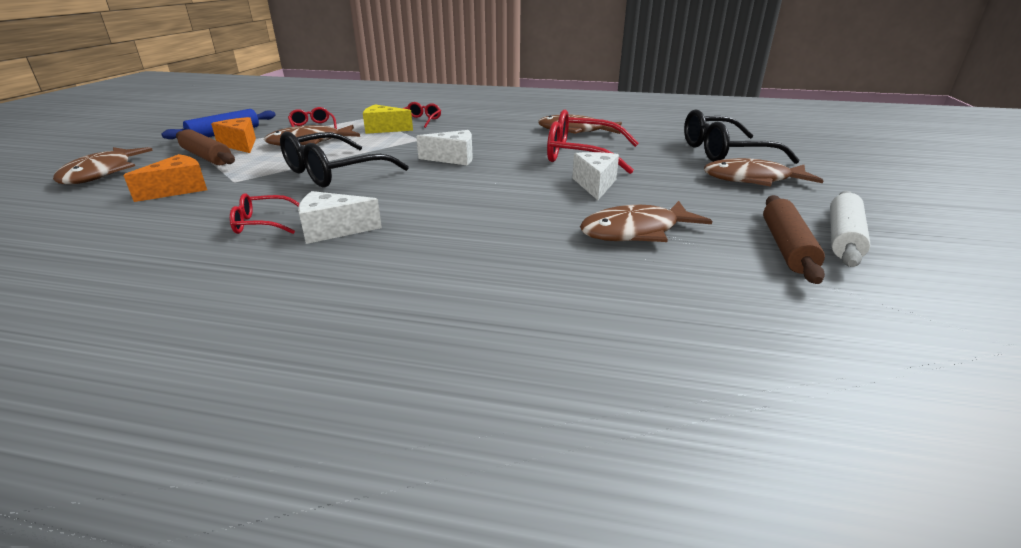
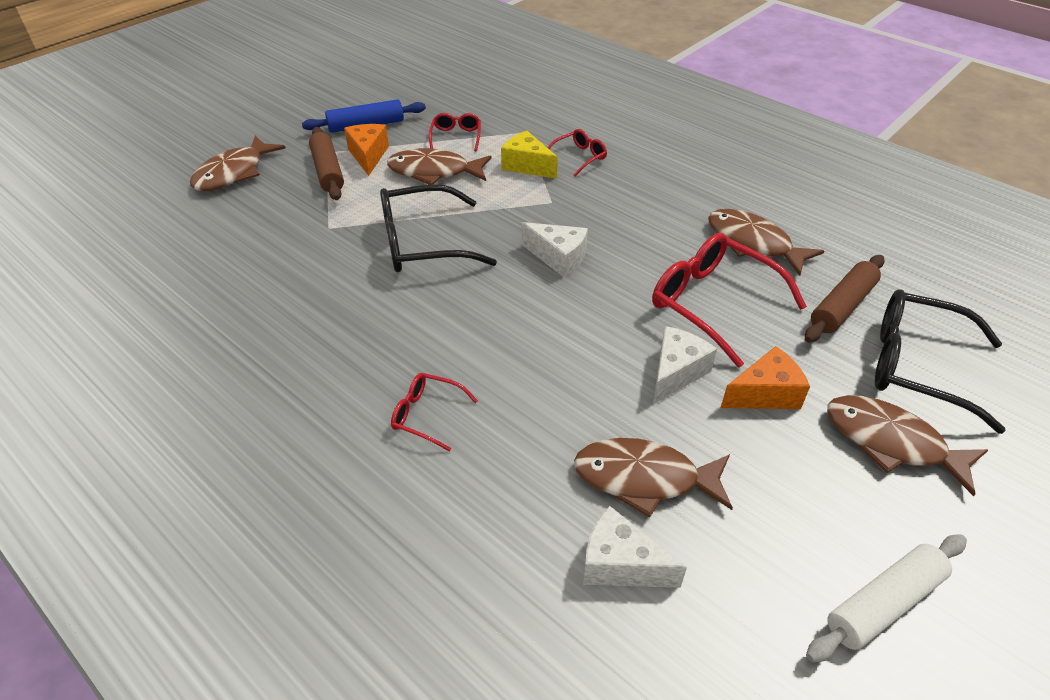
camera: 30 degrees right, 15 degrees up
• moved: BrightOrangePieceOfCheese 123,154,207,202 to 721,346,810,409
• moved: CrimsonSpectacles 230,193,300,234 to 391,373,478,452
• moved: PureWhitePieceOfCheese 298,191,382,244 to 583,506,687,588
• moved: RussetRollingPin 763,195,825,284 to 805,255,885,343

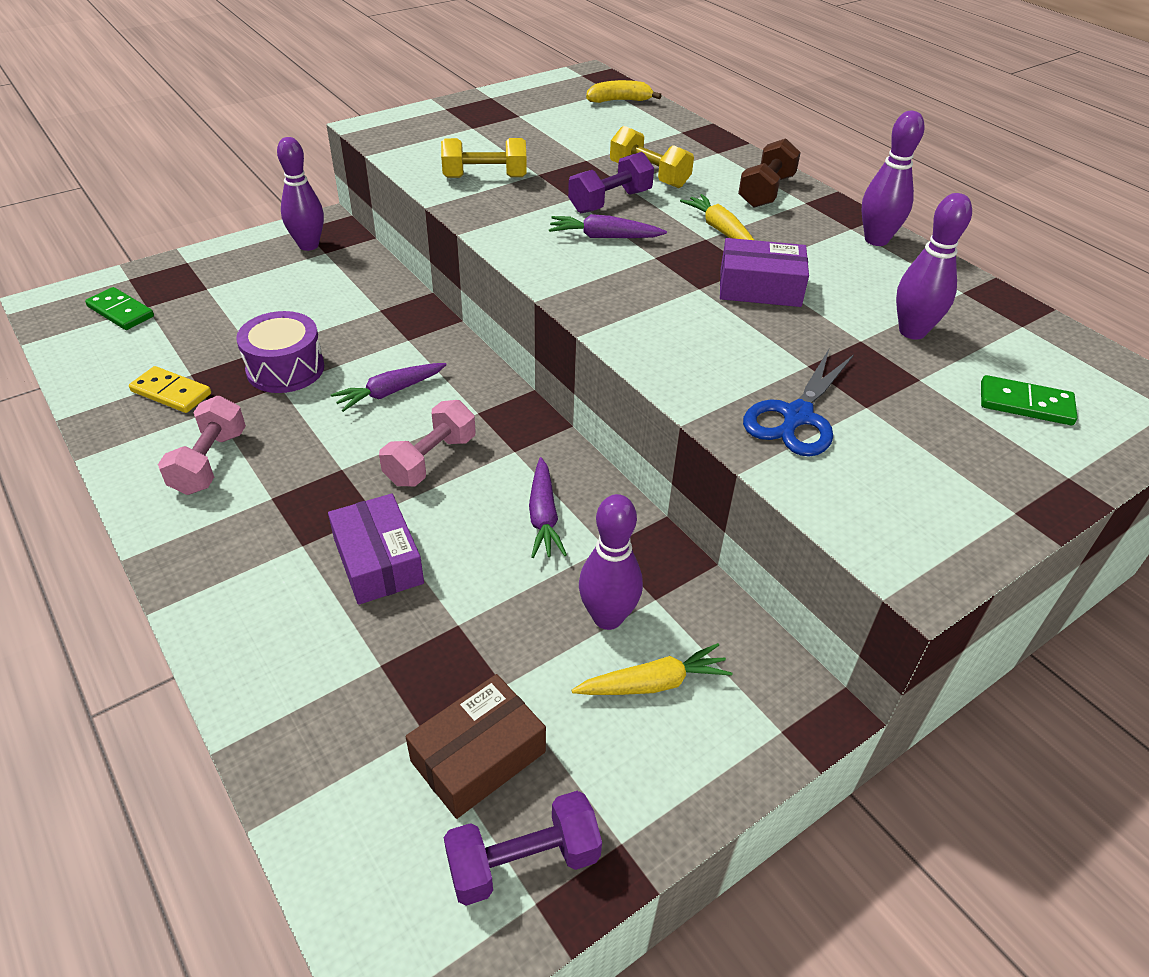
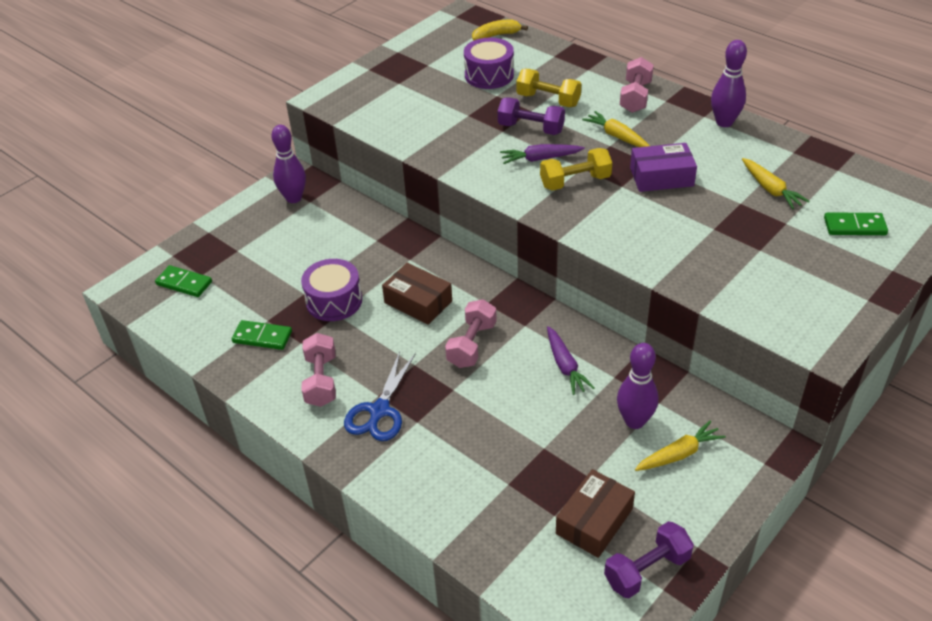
camera: 10 degrees left, 0 degrees up
• recoloured: GoldenDominoTile 129,366,211,413 to LeafGreenDominoTile 232,320,292,350
• removed: VioletBox 328,494,424,605
• replaced: VioletCarrot 331,363,447,412 to RussetBox 382,263,452,325
• moved: GoldenDumbbell 441,138,527,178 to 540,148,612,191
• turned: VioletDumbbell 568,152,654,213 = 498,97,565,135 75 degrees clockwise
• recoloured: RussetDumbbell 738,138,801,208 to RosyDumbbell 620,57,654,113
• moved: CobaltShears 743,349,854,457 to 344,351,416,441
• replaced: VioletBowlingPin 896,193,972,340 to GoldenCarrot 742,158,810,209
• added: VioletSnareDrum 464,38,514,89

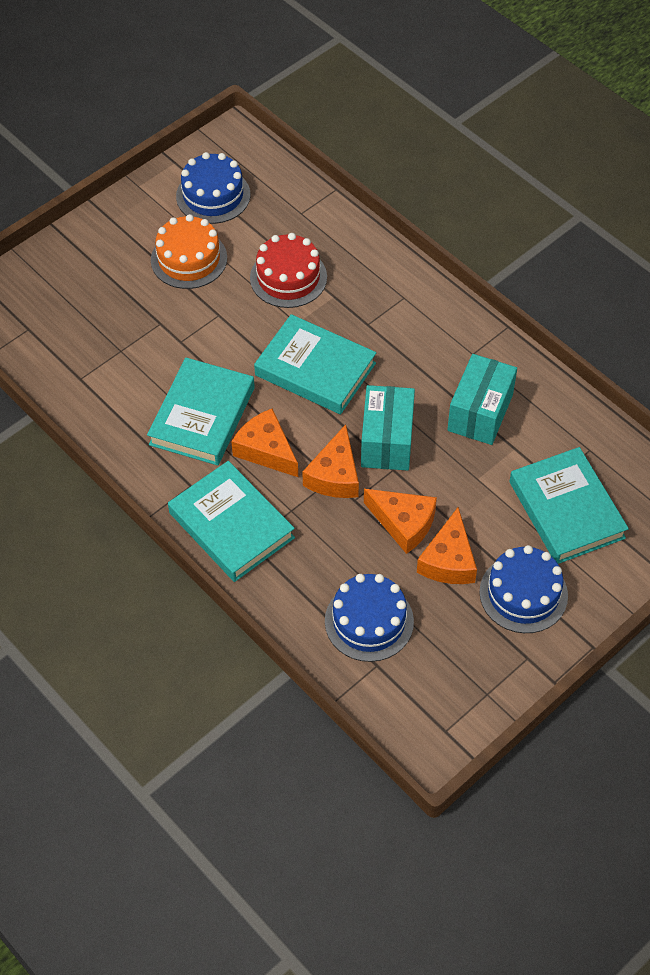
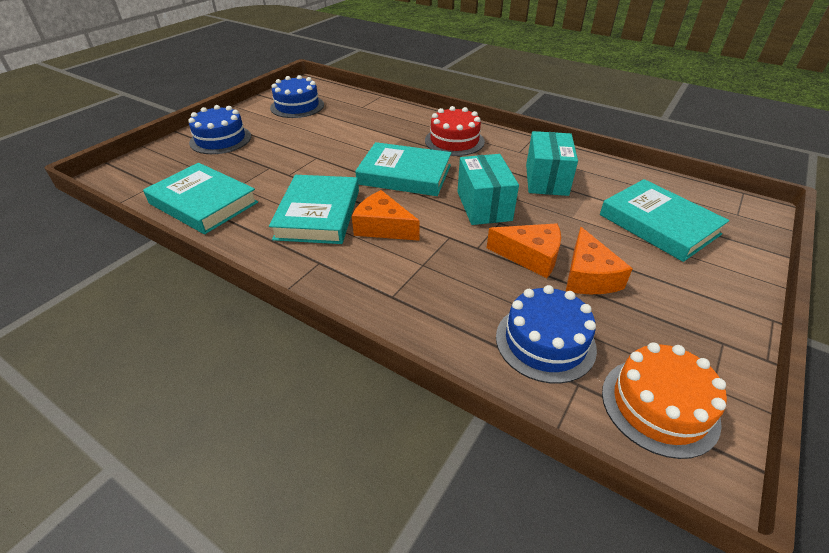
camera: 15 degrees left, 15 degrees down
• moved: BrightOrangeLayerCake 151,214,227,289 to 602,342,727,459
• moved: TurquoiseBook 168,461,295,582 to 143,163,258,234
• moved: CrimsonLayerCake 250,233,327,308 to 425,106,485,156
• removed: BrightOrangePieceOfCheese 302,424,359,498
• moved: CobaltLayerCake 479,545,568,633 to 188,105,251,154

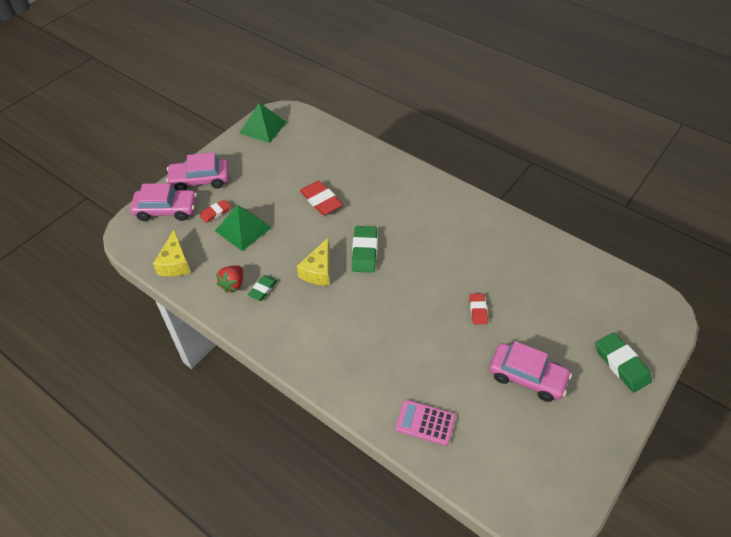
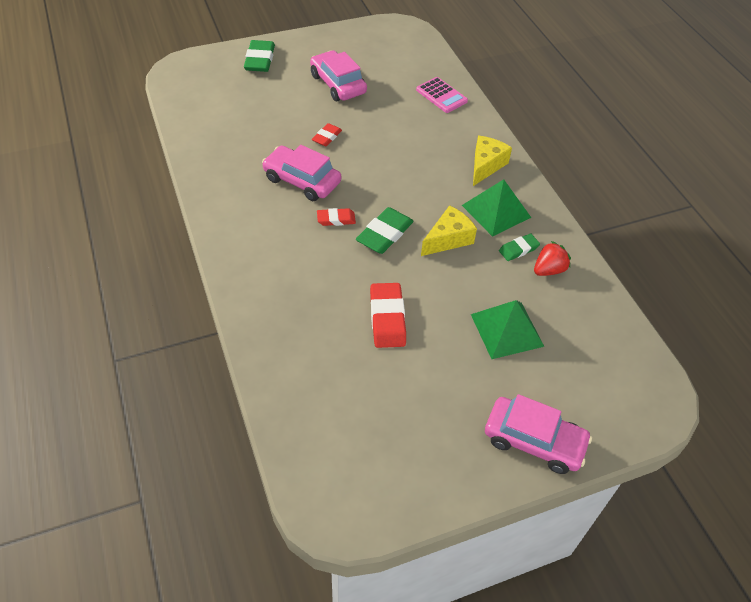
camera: 150 degrees left, 0 degrees up
• moved: RosyAutomobile 130,183,197,221 to 262,145,341,201
• moved: GoldenPieceOfCheese 153,230,191,277 to 473,135,512,186
• moved: CrimsonEraser 200,200,230,223 to 317,208,356,226
• moved: LeafGreenPyramid 239,103,287,143 to 462,179,531,237

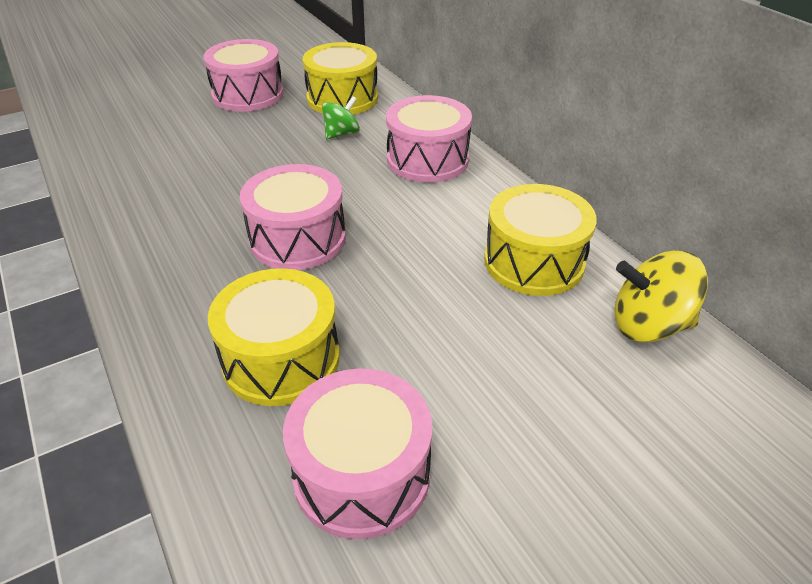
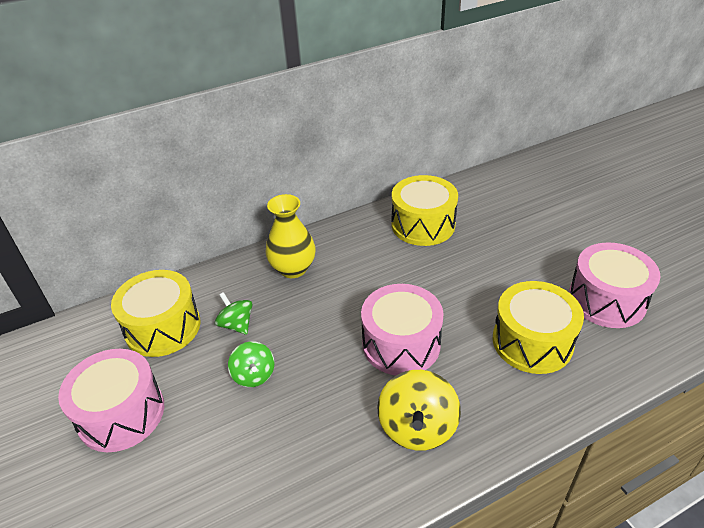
camera: 85 degrees left, 0 degrees up
• replaced: RosySnareDrum 386,95,472,183 to GoldenTallVase 265,194,316,278
• moved: GoldenToyTop 614,251,708,342 to 377,370,461,451
• added: LeafGreenToyTop 228,341,274,387

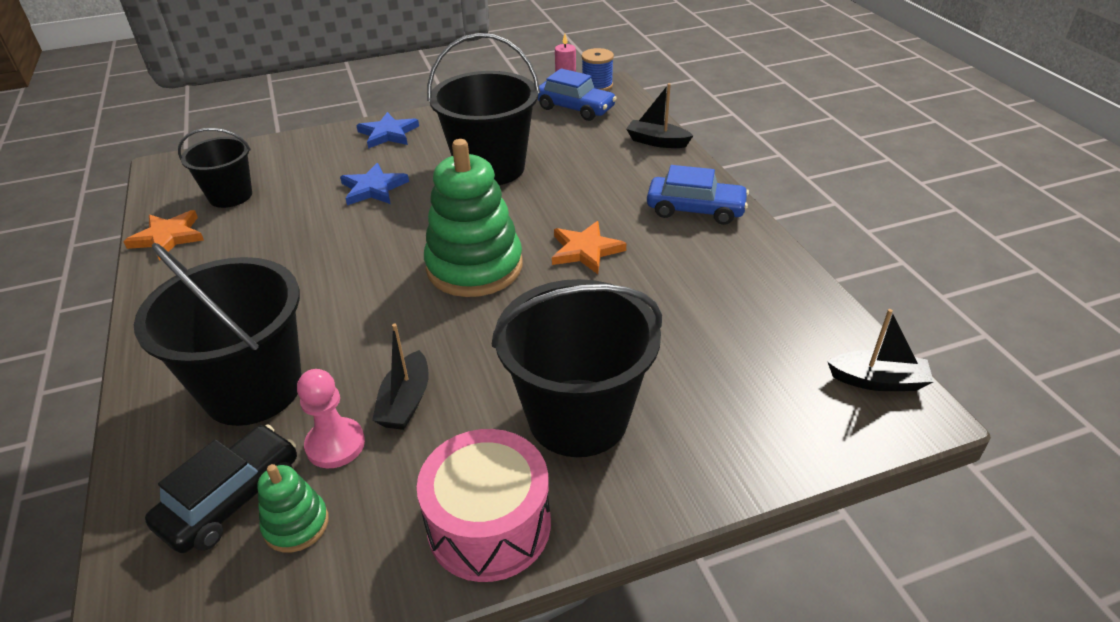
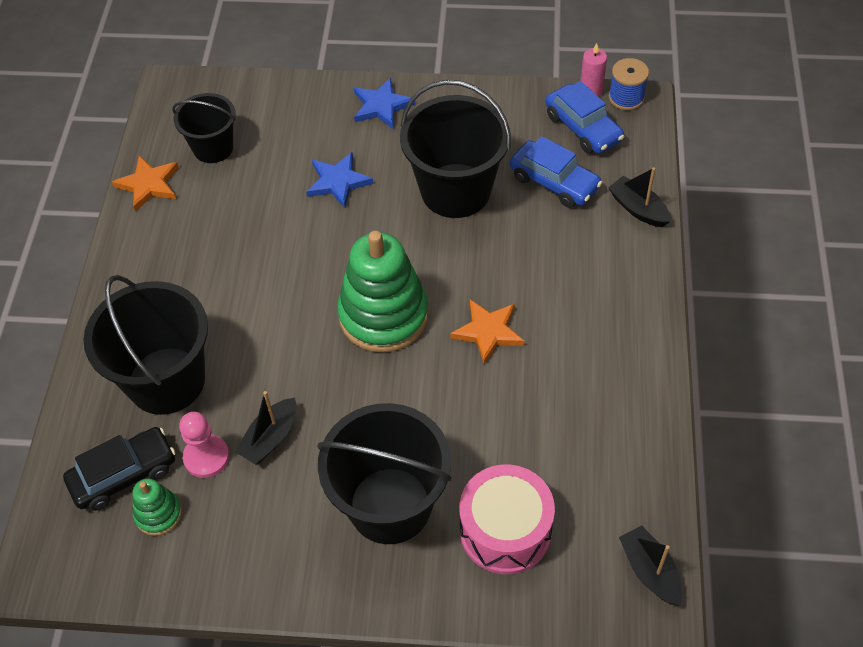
camera: 25 degrees right, 15 degrees up
• moved: RosySnareDrum 417,429,551,582 to 460,465,555,574
• moved: CobaltAutomobile 647,165,749,225 to 510,136,602,208
• turned: JetBlackSailboat 827,309,934,391 = 619,525,682,605 150 degrees counterclockwise

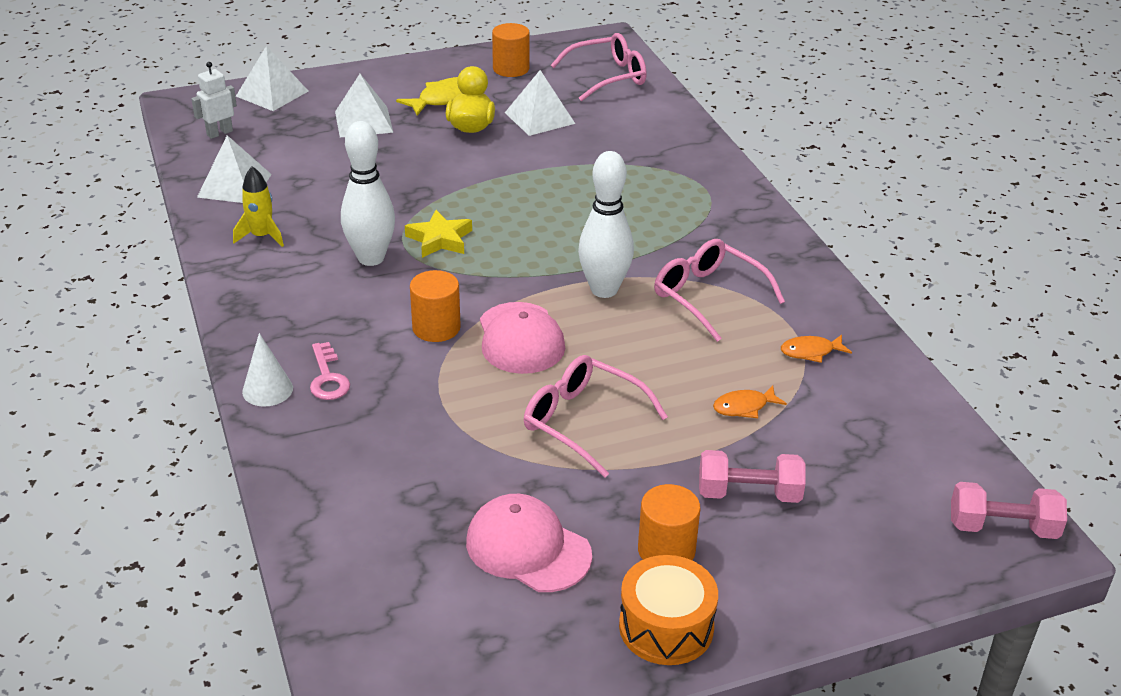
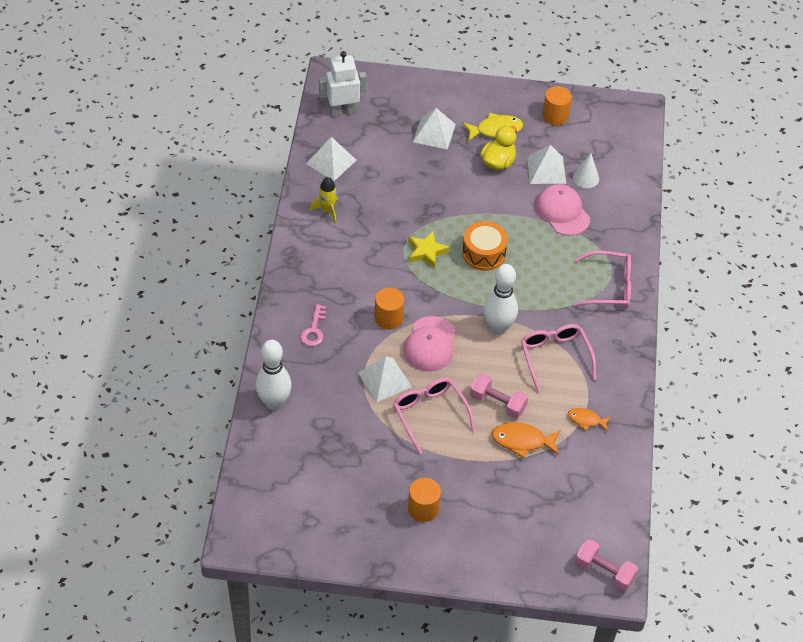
camera: 25 degrees right, 15 degrees up
• resized: PureWhiteRobotFigure 191,62,237,139 = 319,51,367,117 x1.60
• moved: PureWhitePyramid 236,46,308,111 to 358,356,412,402
• moved: PureWhiteCone 242,333,293,407 to 573,153,599,188
• moved: PureWhiteBowlingPin 341,121,395,266 to 256,340,292,410
• moved: RosyPeakedCap 466,494,592,592 to 535,184,590,236
• moved: RosySpectacles 551,33,647,101 to 573,251,631,307
• moved: BrightOrangeSnareDrum 619,555,718,665 to 462,221,508,271
• moved: RosyDumbbell 699,450,806,503 to 470,373,528,419
• resized: BrightOrangeFishFigure 713,385,787,418 = 491,422,561,458 x1.59

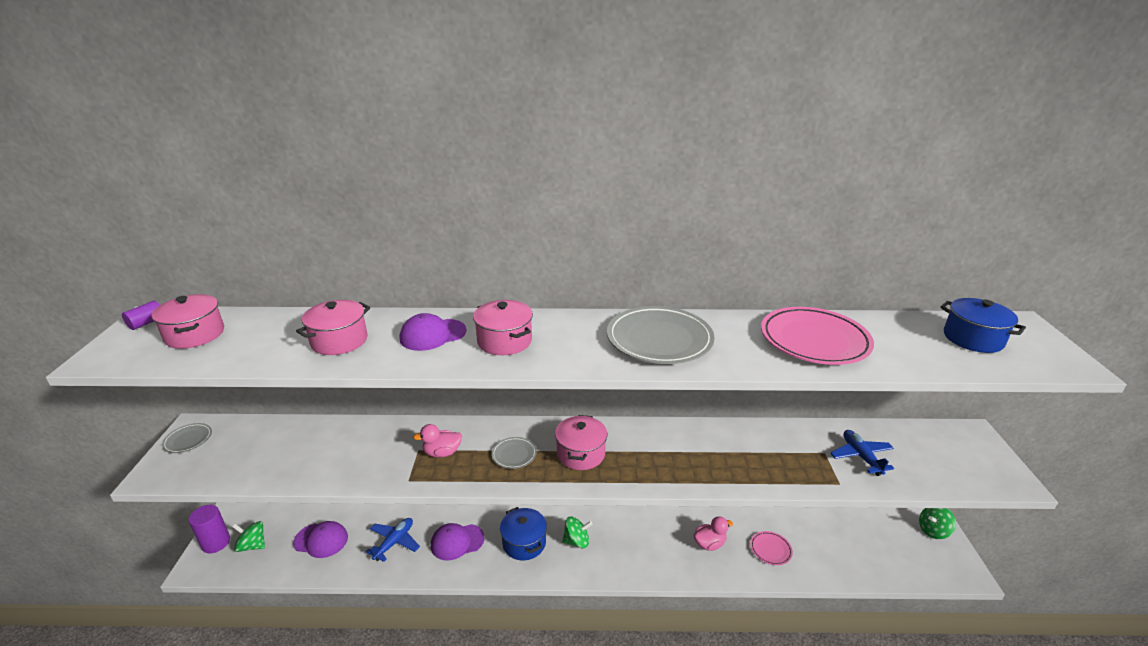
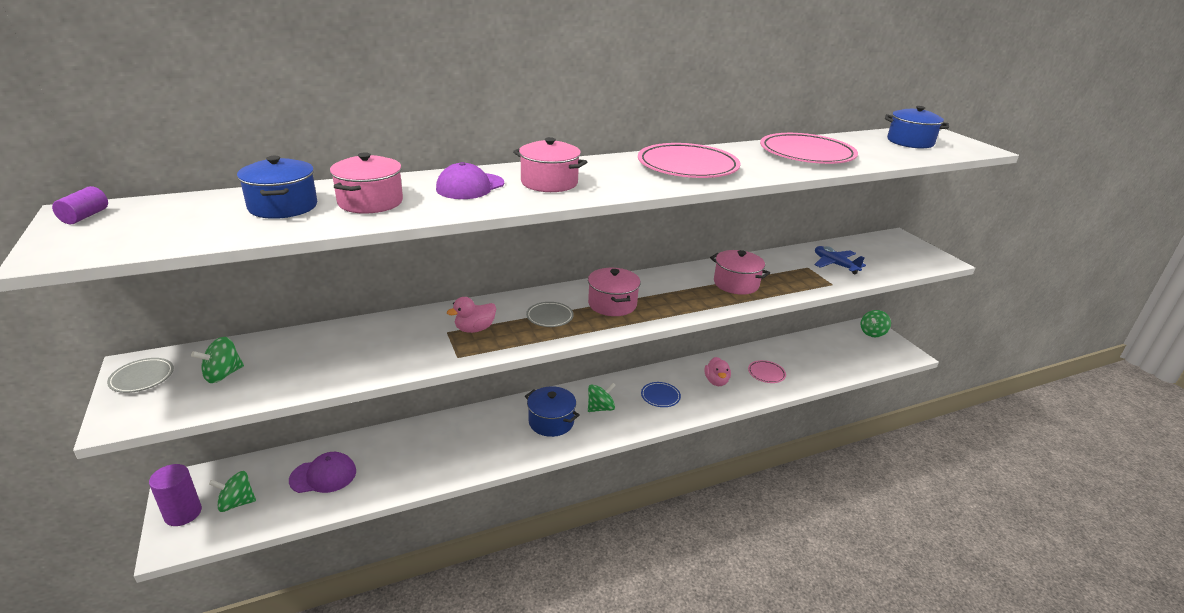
camera: 25 degrees left, 0 degrees up
• moved: RosyCookingPot 151,294,224,349 to 710,250,770,295
• removed: CobaltPlane 366,518,420,562
• removed: VioletPeakedCap 431,523,484,561
• recoloured: GrayDinnerPlate 607,306,715,364 to RosyDinnerPlate 638,143,741,178
• turned: RosyDuck 693,516,733,551 = 705,357,731,386 135 degrees clockwise
• added: LeafGreenToyTop 191,337,244,383
• added: CobaltCookingPot 237,156,317,219
• added: CobaltDinnerPlate 641,382,681,407

